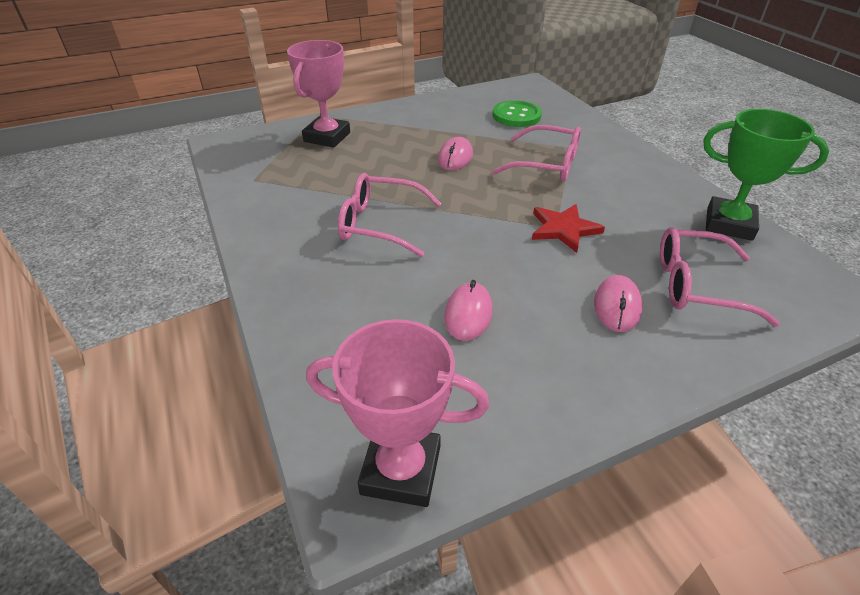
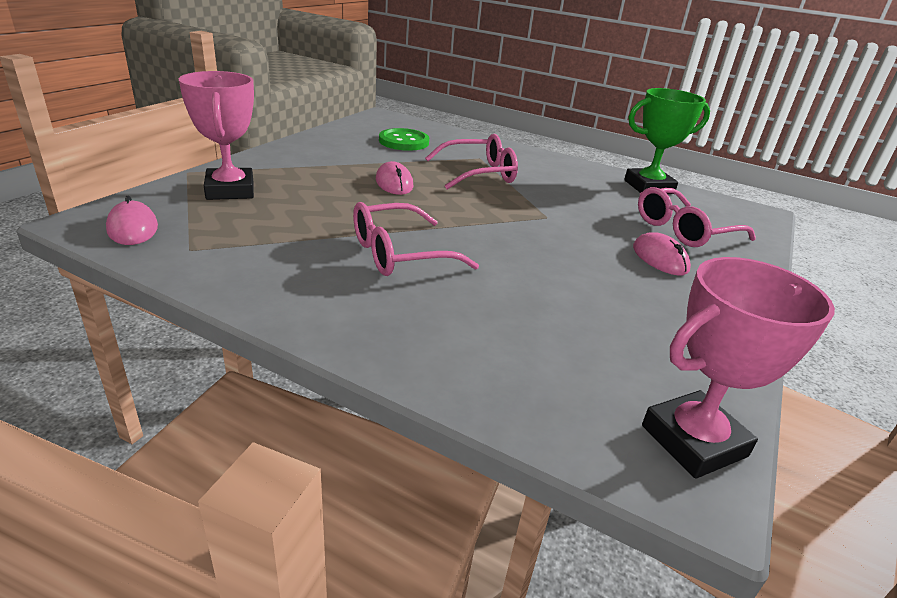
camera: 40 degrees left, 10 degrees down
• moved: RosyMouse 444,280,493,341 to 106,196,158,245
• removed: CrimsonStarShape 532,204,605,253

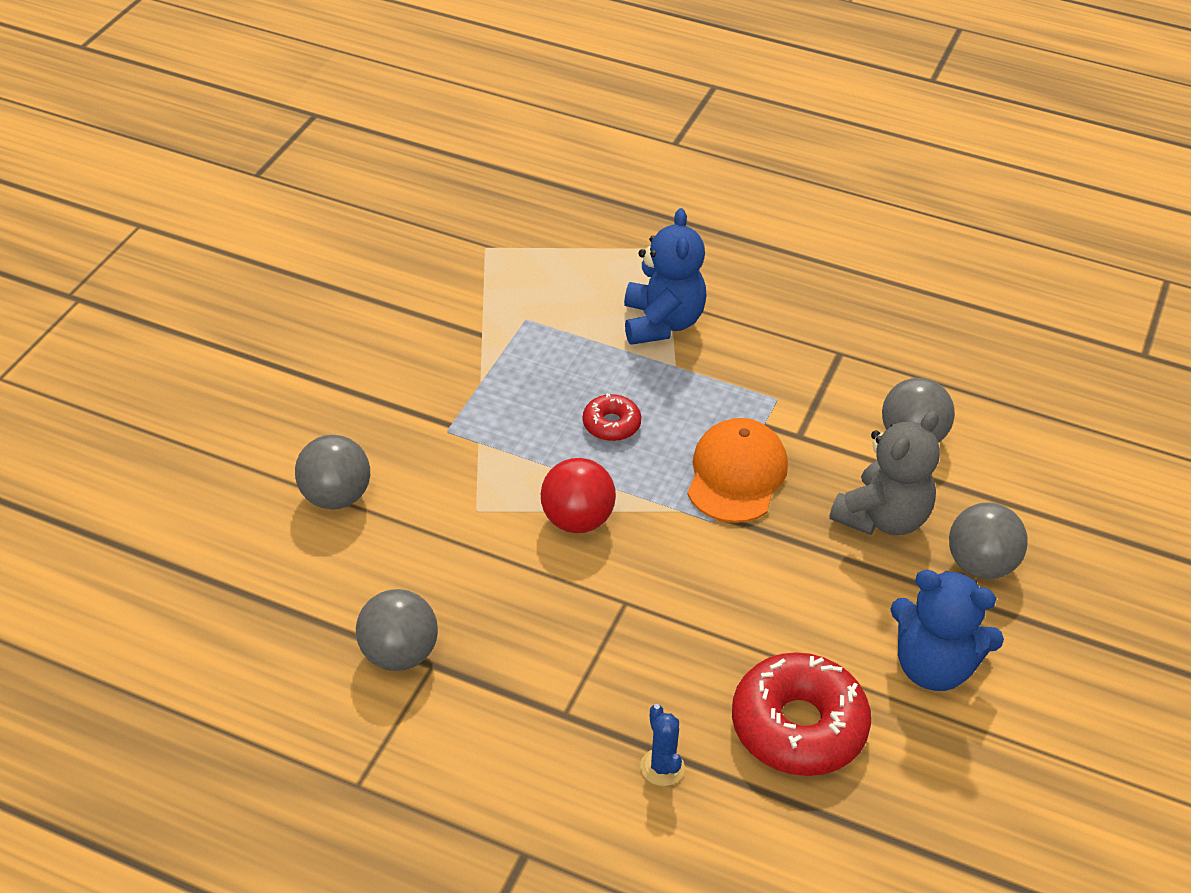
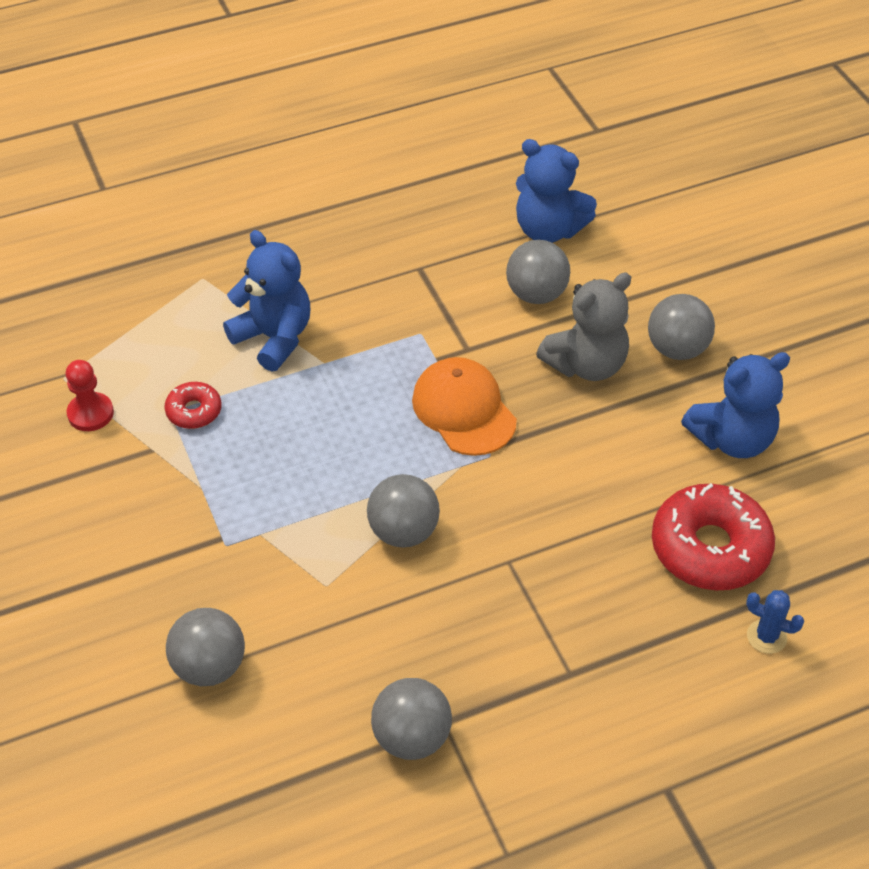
camera: 45 degrees left, 5 degrees up
• recoloured: CrimsonBall 541,458,616,533 to GrayBall 367,474,440,548
• moved: CrimsonDonut 583,393,641,441 to 165,382,221,429
• moved: CobaltCactus 640,704,685,786 to 746,590,804,654
• turned: GrayTeddyBear 829,411,940,535 = 536,273,631,381 60 degrees clockwise
• added: CrimsonChessPawn 66,360,114,431
• added: CobaltTeddyBear 516,139,597,243

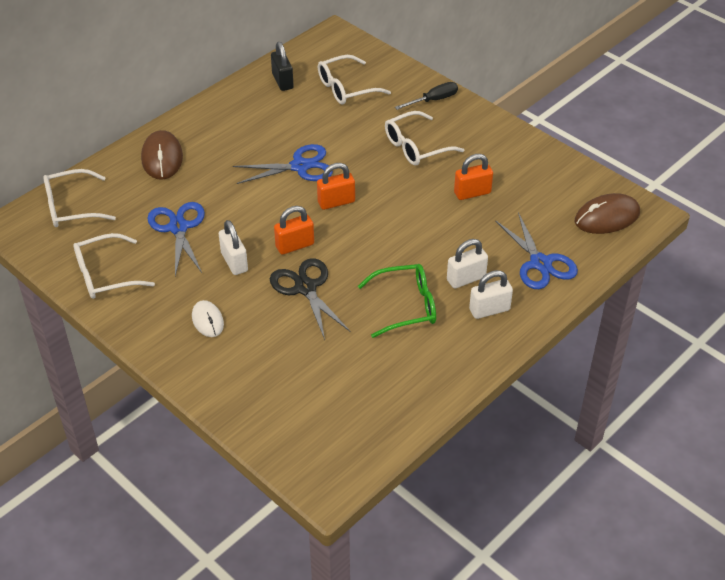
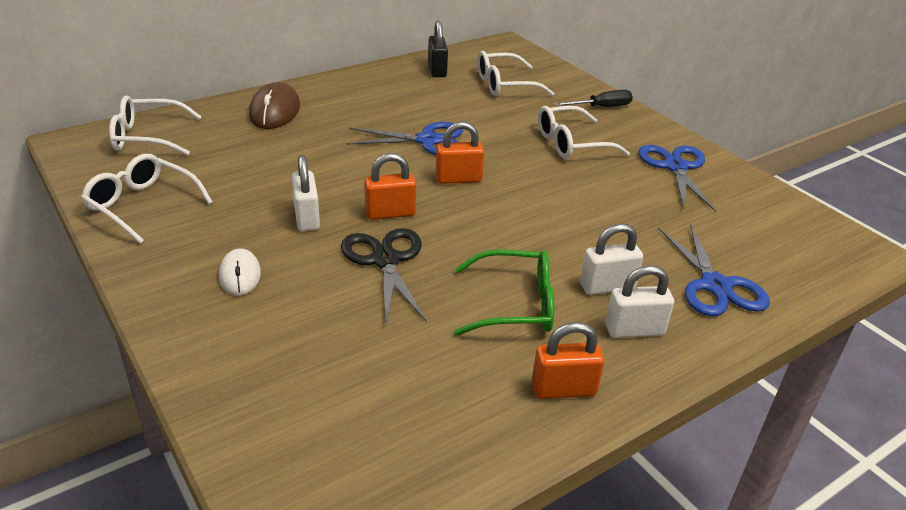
camera: 10 degrees right, 10 degrees down
• turned: PureWhiteSpectacles 73,233,155,299 = 81,154,213,244 45 degrees clockwise
• moved: CobaltShears 147,202,205,276 to 638,145,716,212
• moved: BrightOrangeLock 454,154,493,200 to 532,322,604,399
• removed: RussetMouse 575,193,640,234

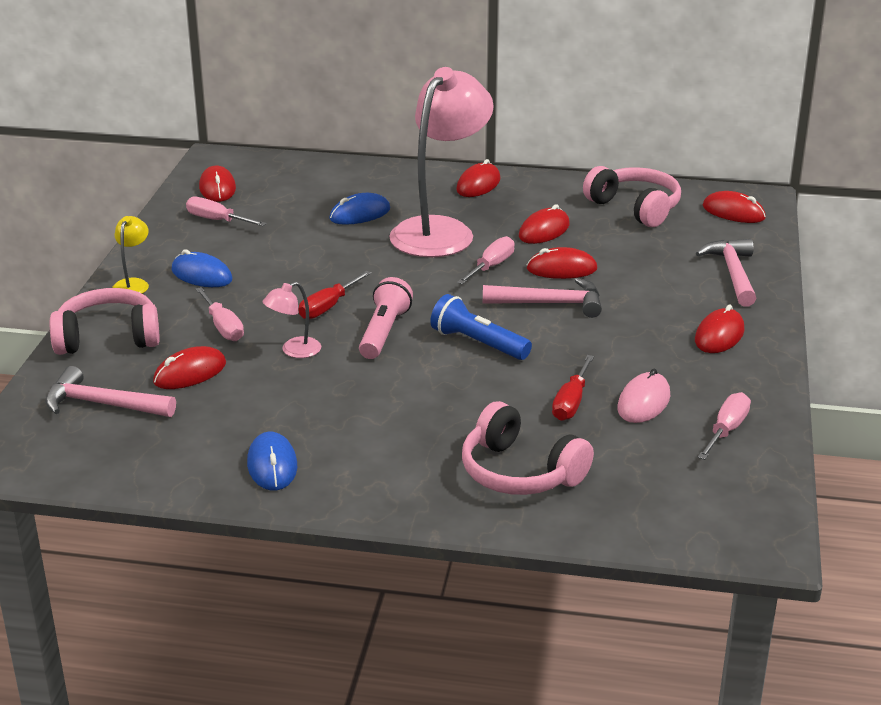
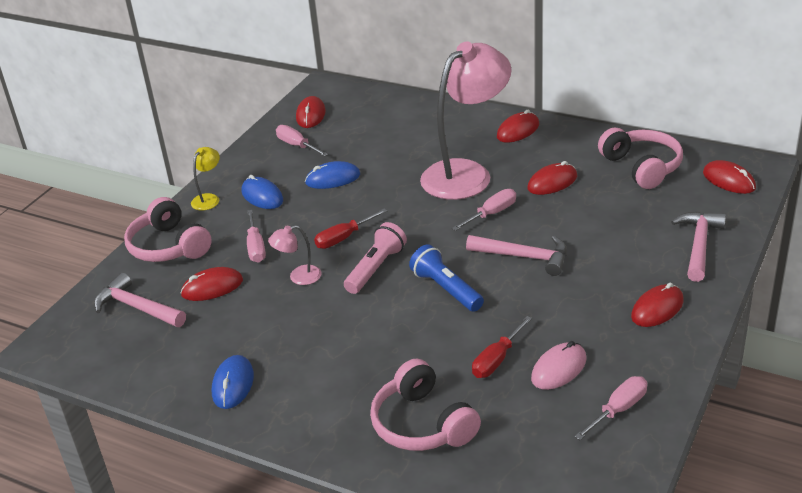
camera: 20 degrees right, 5 degrees up
• turned: RosyHeadset 50,288,160,355 = 124,197,212,262 135 degrees counterclockwise
• moved: CobaltMouse 329,193,390,225 to 305,161,360,189
• removed: CrimsonMouse 527,247,597,279

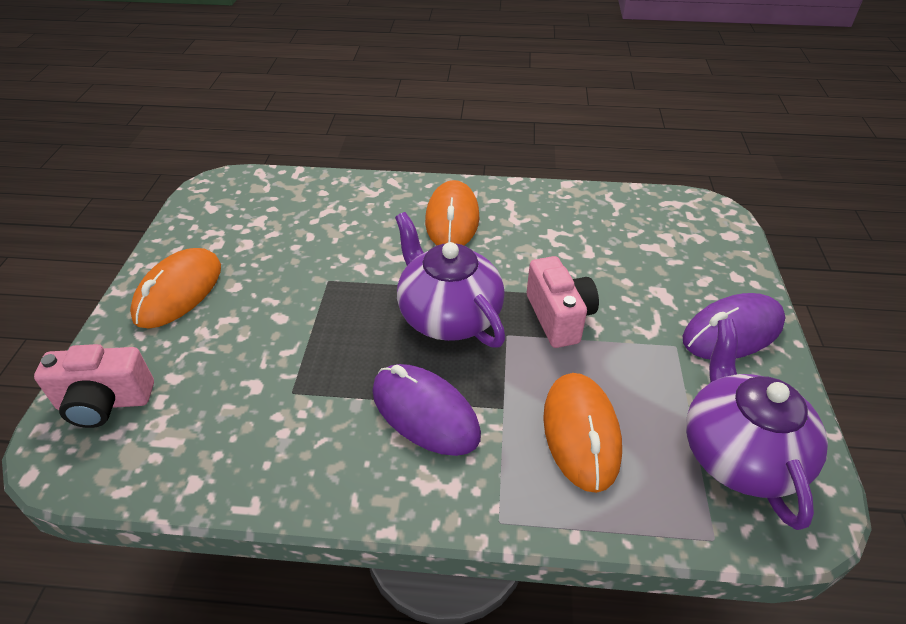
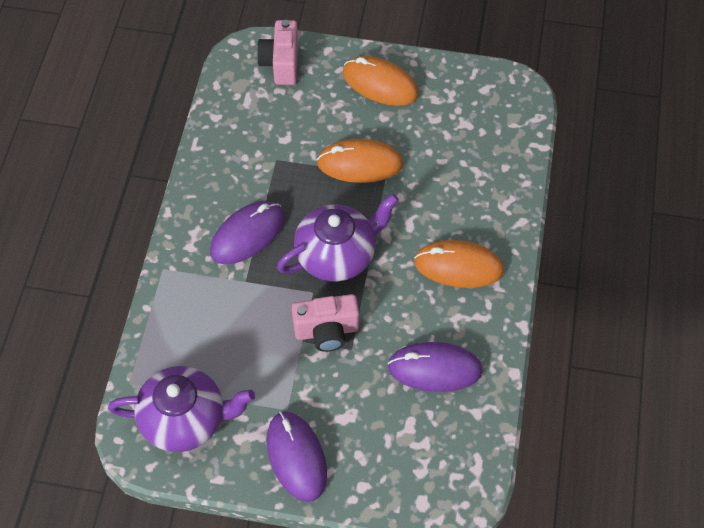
camera: 95 degrees right, 15 degrees up
• moved: BrightOrangeMouse 543,373,622,493 to 317,139,403,183
• added: VioletMouse 388,342,483,392

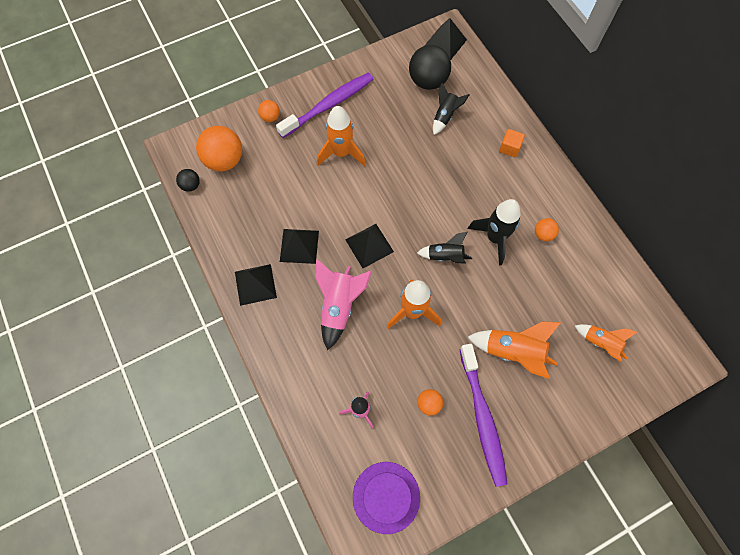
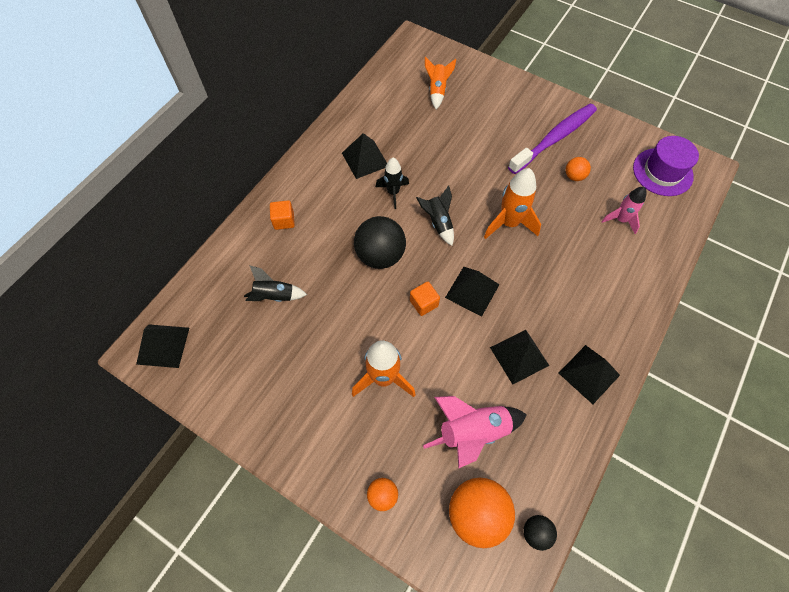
camera: 120 degrees left, 5 degrees down
• removed: VioletToothBrush 276,73,374,138
• moved: RosyRocket 315,259,372,350 to 423,396,527,469
• moved: JetBlackBall 409,45,451,90 to 354,216,406,269
• resized: JetBlackRocket 468,199,521,265 = 376,158,409,209 x0.64
• removed: BrightOrangeRocket 468,321,561,379
• replaced: BrightOrangeBall 535,218,559,241 to JetBlackPyramid 342,133,387,179
• added: BrightOrangeBlock 410,282,440,316

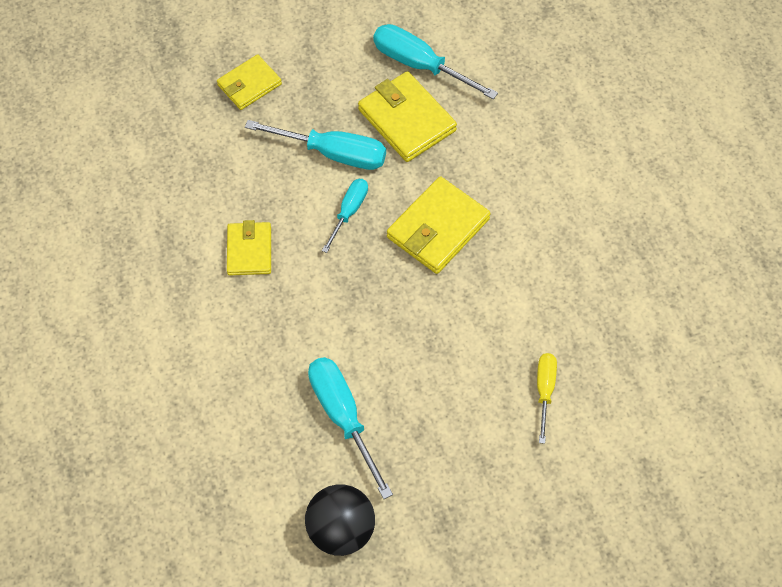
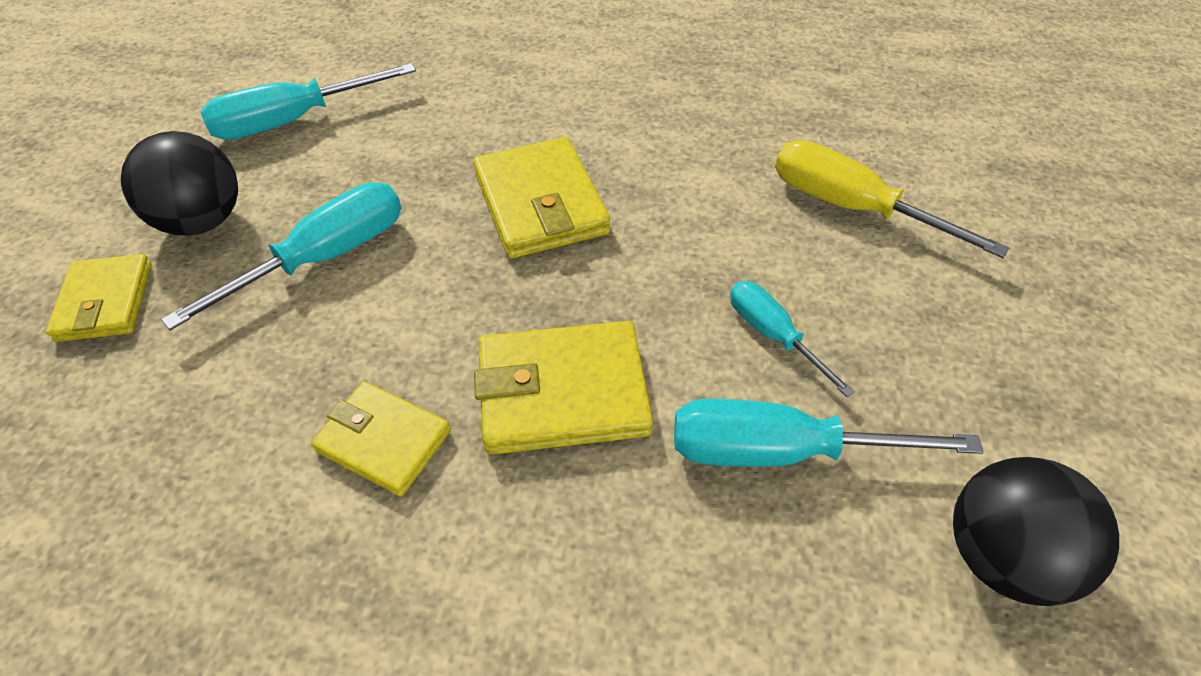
camera: 60 degrees left, 10 degrees down
• moved: TurquoiseScrewdriver 322,179,368,253 to 730,281,855,398
• moved: GoldenWallet 358,71,457,162 to 474,321,653,455
• resized: GoldenScrewdriver 537,353,557,444 = 775,140,1009,258 x1.66
• added: JetBlackBall 121,131,238,236

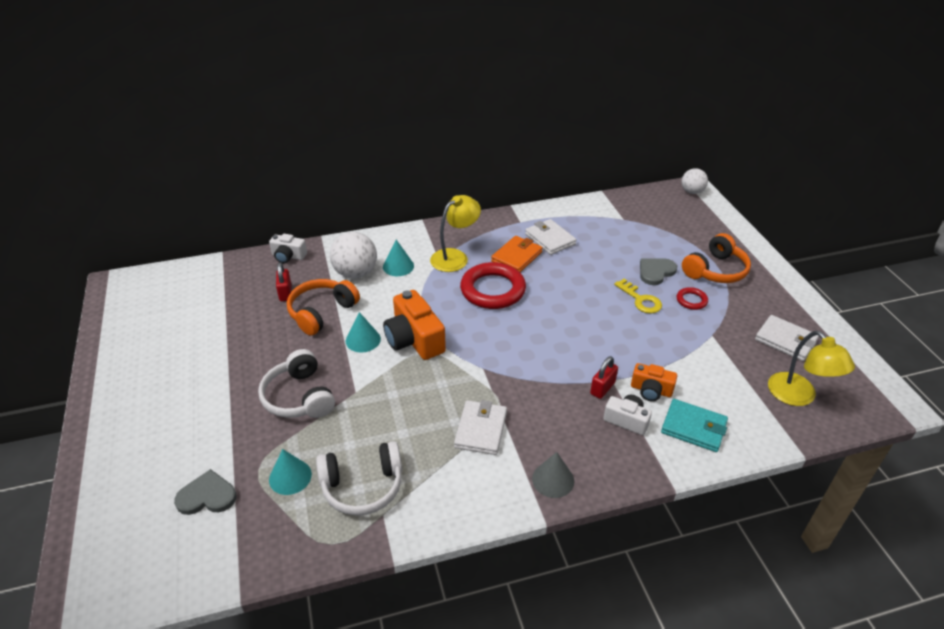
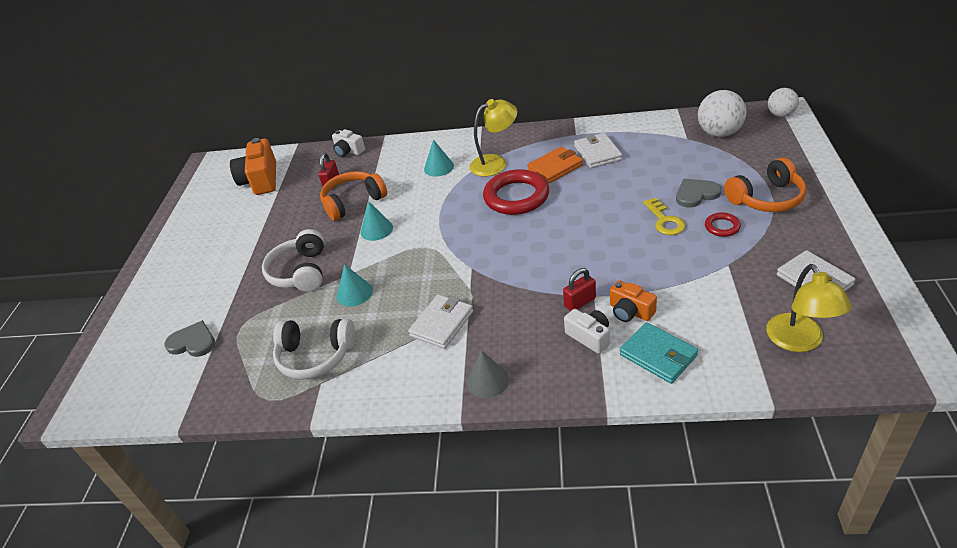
camera: 25 degrees right, 0 degrees up
• moved: TurquoiseCone 269,449,312,495 to 337,264,373,307
• moved: PureWhiteBall 330,232,377,278 to 698,90,747,137
• moved: BrightOrangeCamera 383,290,446,360 to 230,138,276,195

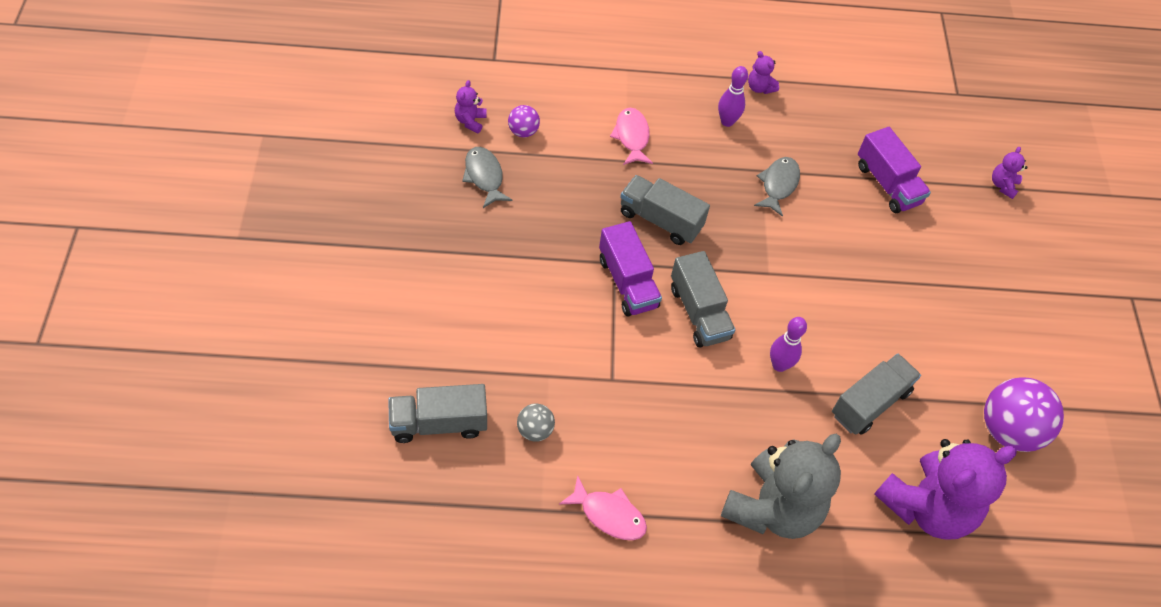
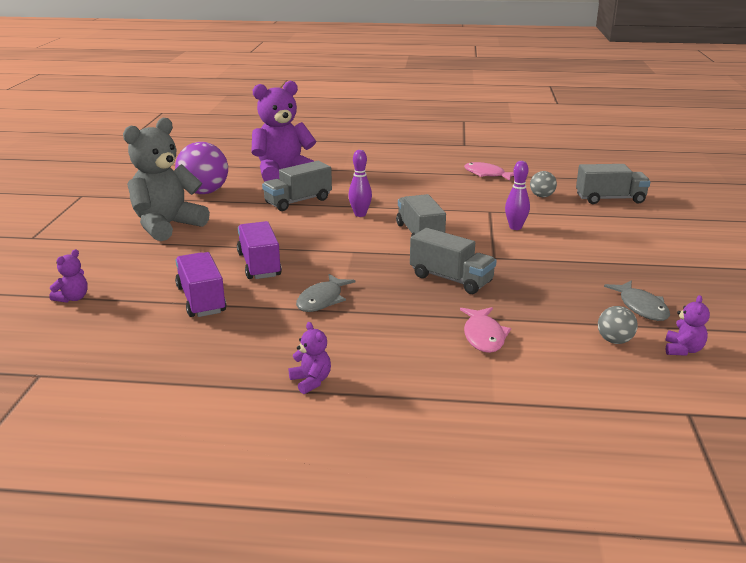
camera: 170 degrees left, 30 degrees down
• recoloured: VioletBall 508,105,540,137 to GrayBall 598,306,638,344
• moved: VioletToyTruck 599,221,662,316 to 237,221,282,279
• moved: VioletBowlingPin 718,66,748,127 to 505,161,530,230
• moved: GrayTeddyBear 721,434,841,539 to 123,118,210,241

